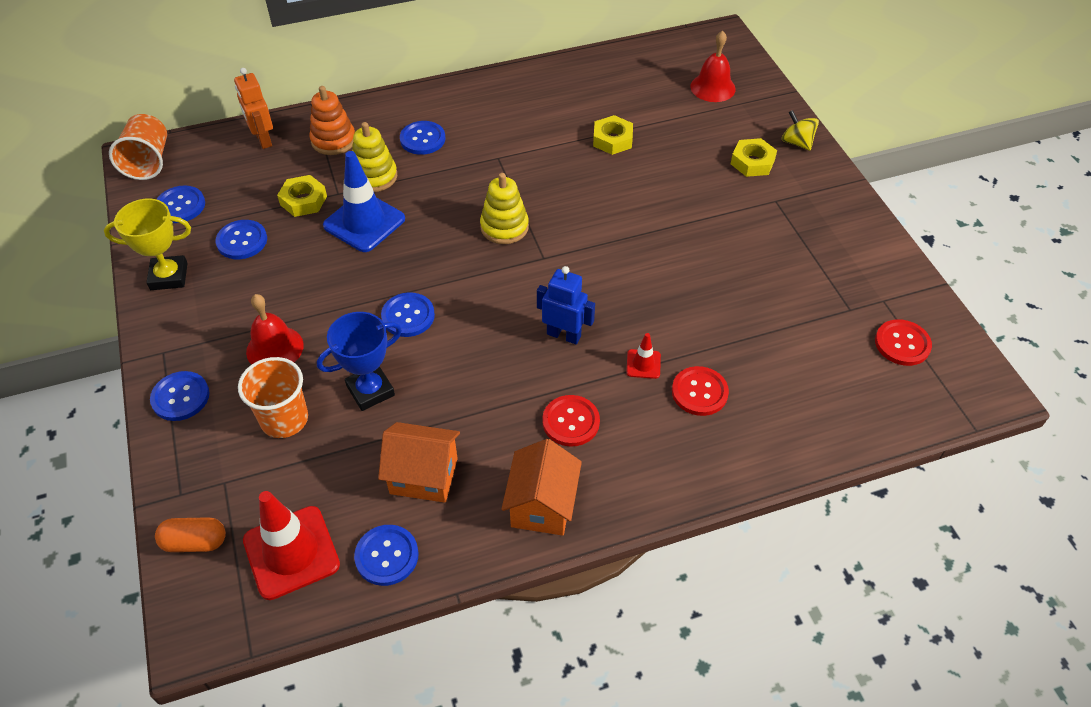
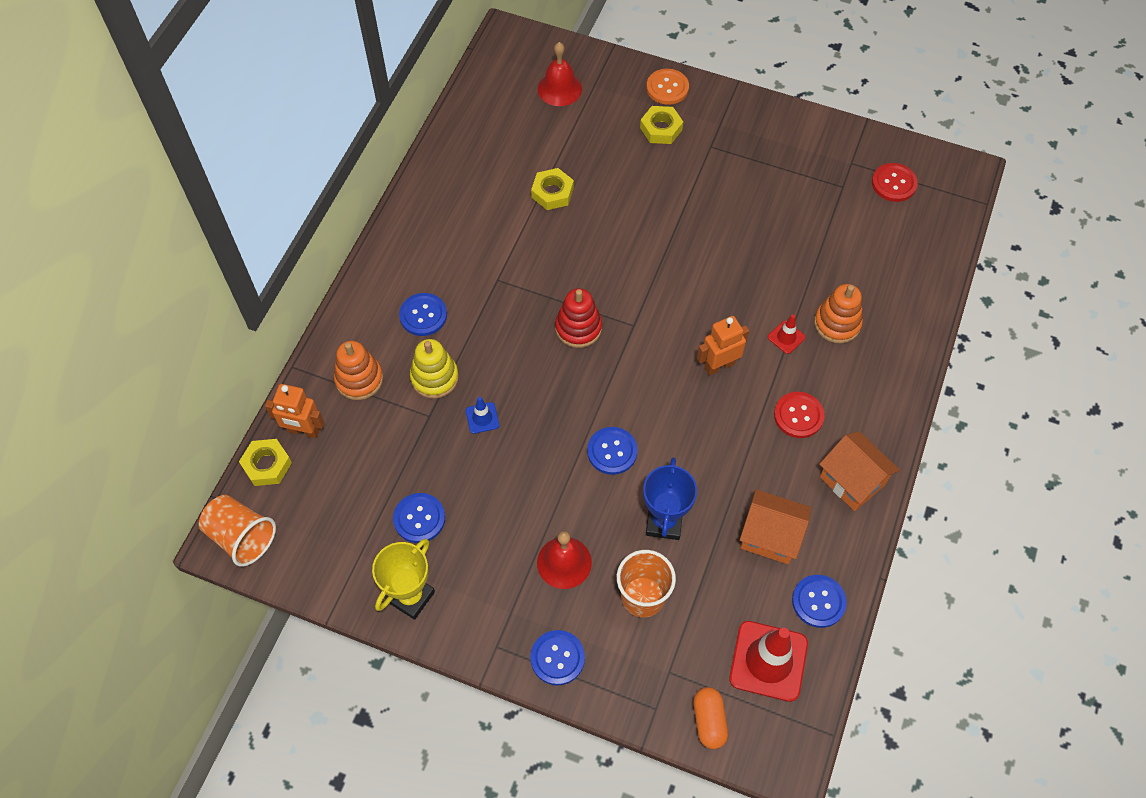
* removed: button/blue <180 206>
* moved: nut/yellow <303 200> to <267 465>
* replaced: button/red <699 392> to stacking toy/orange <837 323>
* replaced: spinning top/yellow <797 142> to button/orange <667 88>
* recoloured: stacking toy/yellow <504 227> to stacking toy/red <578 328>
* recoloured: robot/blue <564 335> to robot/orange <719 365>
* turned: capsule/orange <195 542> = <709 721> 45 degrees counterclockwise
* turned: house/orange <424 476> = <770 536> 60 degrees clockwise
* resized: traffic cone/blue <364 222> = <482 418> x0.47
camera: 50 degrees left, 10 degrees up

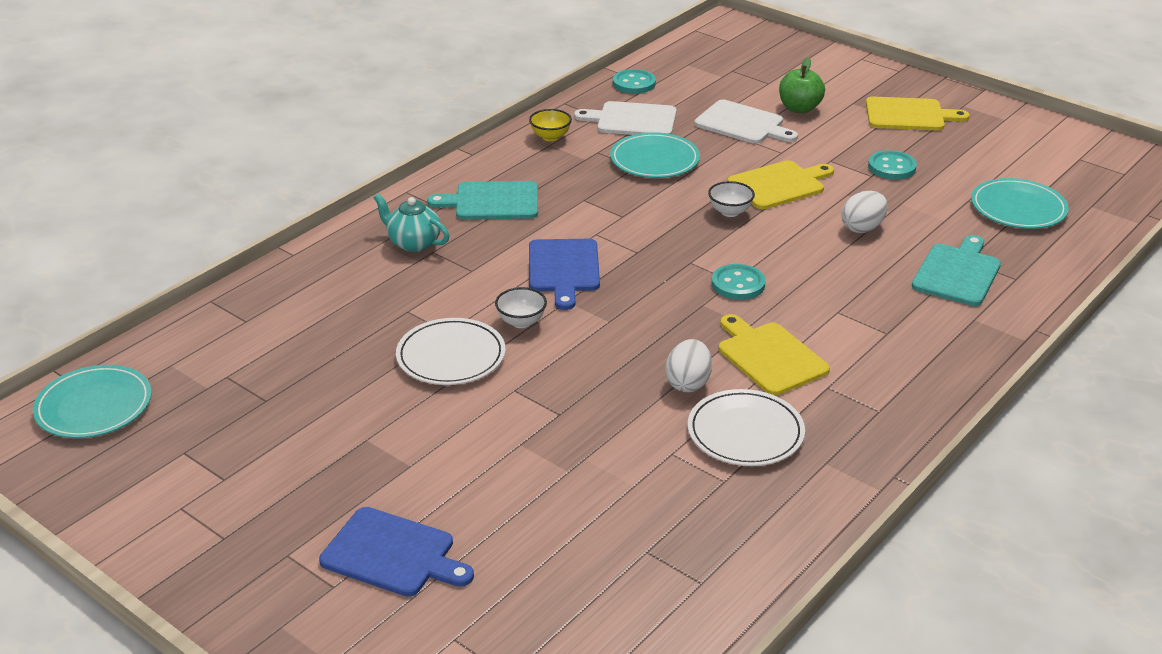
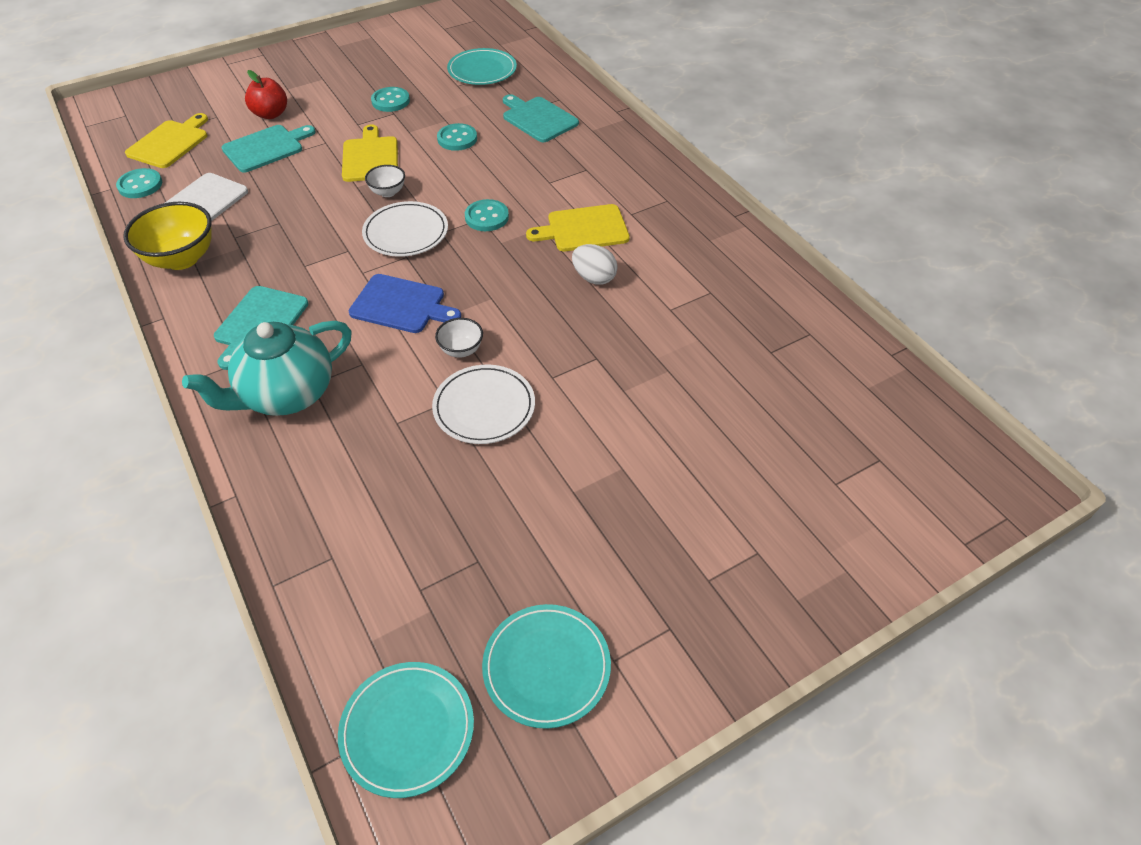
* removed: cutting board/blue <392 554>
* moved: plate/turquoise <654 160> to <546 667>
* moved: plate/white <745 432> to <406 232>
* moved: cutting board/yellow <908 115> to <170 143>
* replaced: egg/white <862 228> to button/turquoise <457 139>
* recoloured: cutting board/white <742 124> to cutting board/turquoise <266 148>
* recoloured: apple/green <799 108> to apple/red <271 114>
* resized: teapot/turquoise <413 243> = <287 394> x1.75
* resized: bowl/yellow <550 137> = <182 259> x1.92
camera: 70 degrees left, 15 degrees up

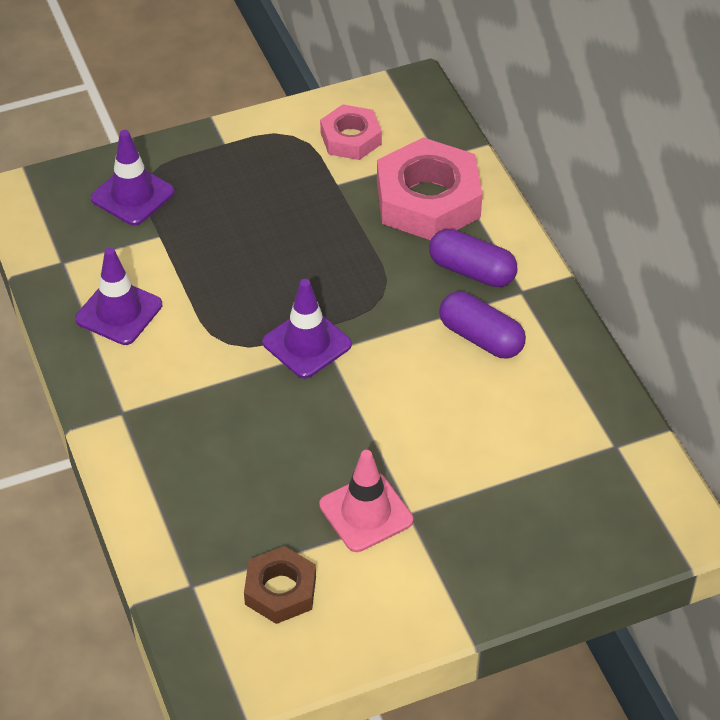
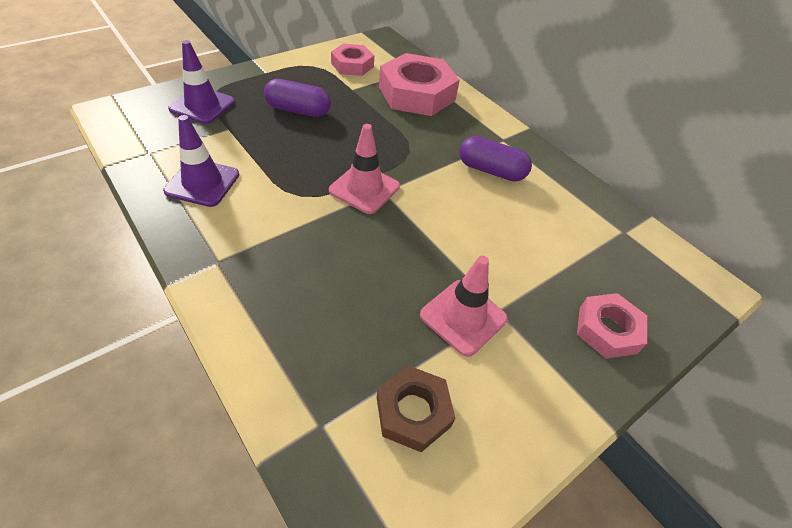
* added: nut/pink <607 330>
* moved: capsule/purple <472 271> to <298 110>
* recoloured: traffic cone/purple <307 343> to traffic cone/pink <364 188>
camera: 20 degrees left, 0 degrees up

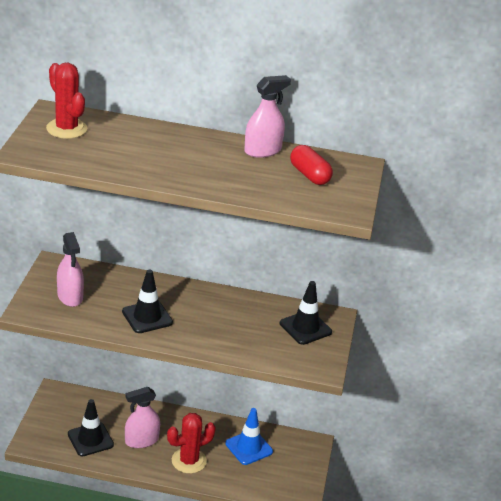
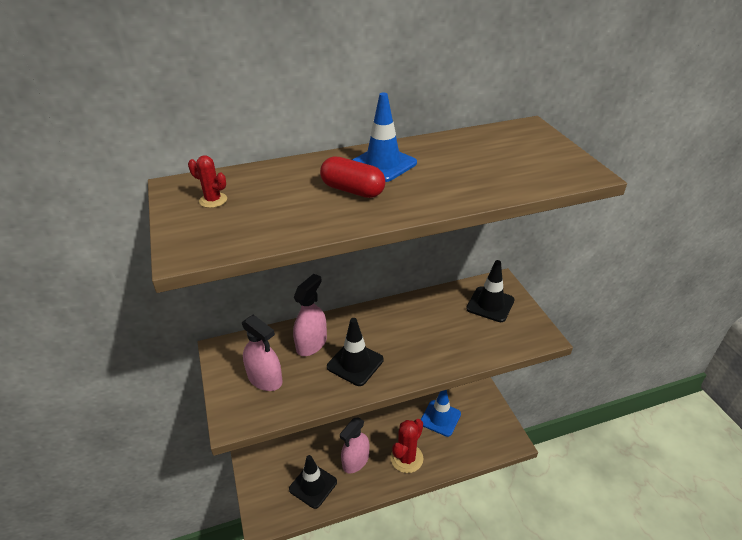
* added: traffic cone/blue <383 164>
* moved: spray bottle/pink <262 151> to <311 343>
* moved: capsule/red <309 175> to <353 190>
* resized: cactus/red <66 129> = <213 200> x0.53
camera: 25 degrees left, 5 degrees up

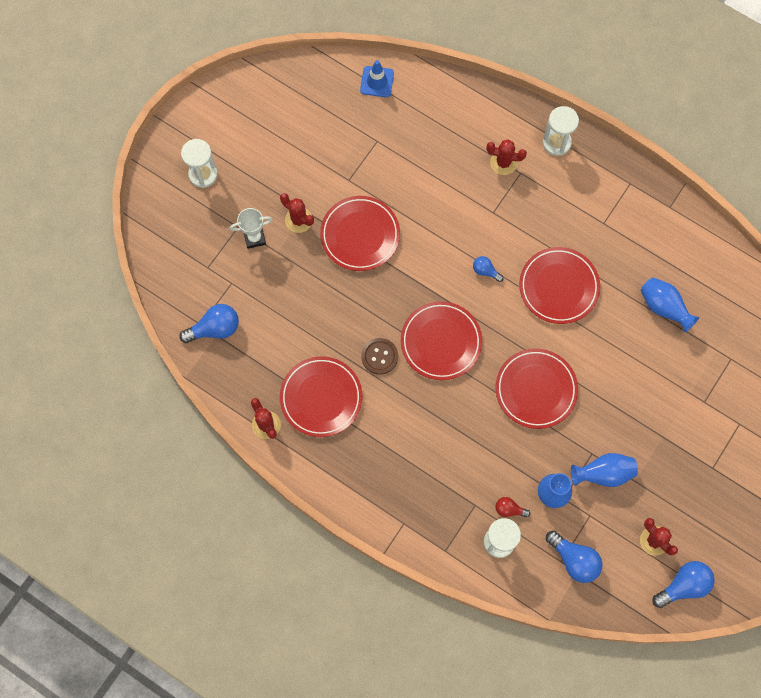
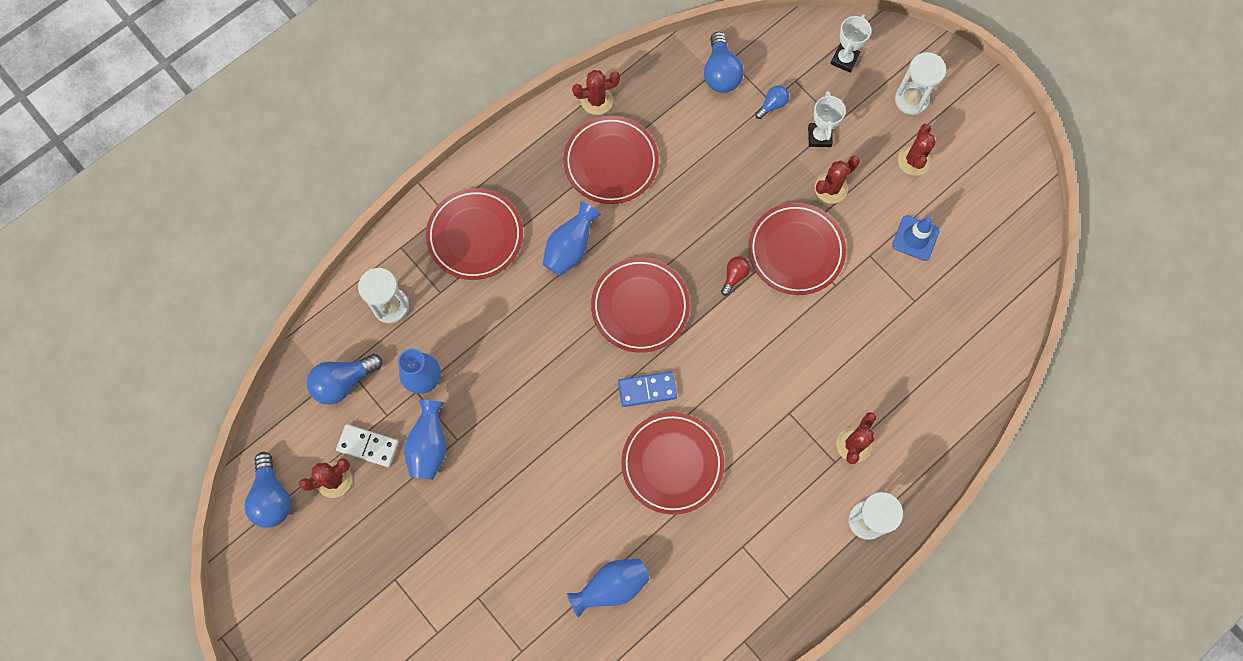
* removed: button/brown <379 356>
* added: domino/white <368 446>
* added: vase/blue <570 248>
* added: domino/blue <647 389>
* added: trophy/white <844 59>
* added: cactus/red <914 160>
* moved: traffic cone/blue <377 82> to <915 238>
* moved: light bulb/blue <485 271> to <772 105>
* moved: plate/red <536 389> to <475 236>
* moved: light bulb/red <509 509> to <734 276>
camera: 105 degrees right, 0 degrees up

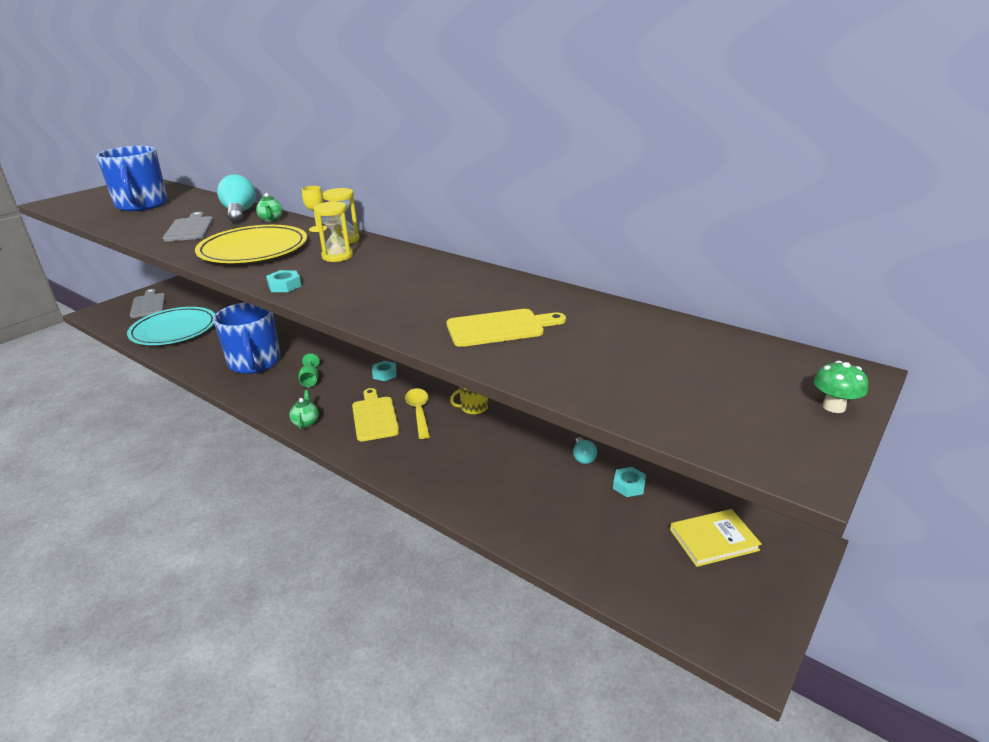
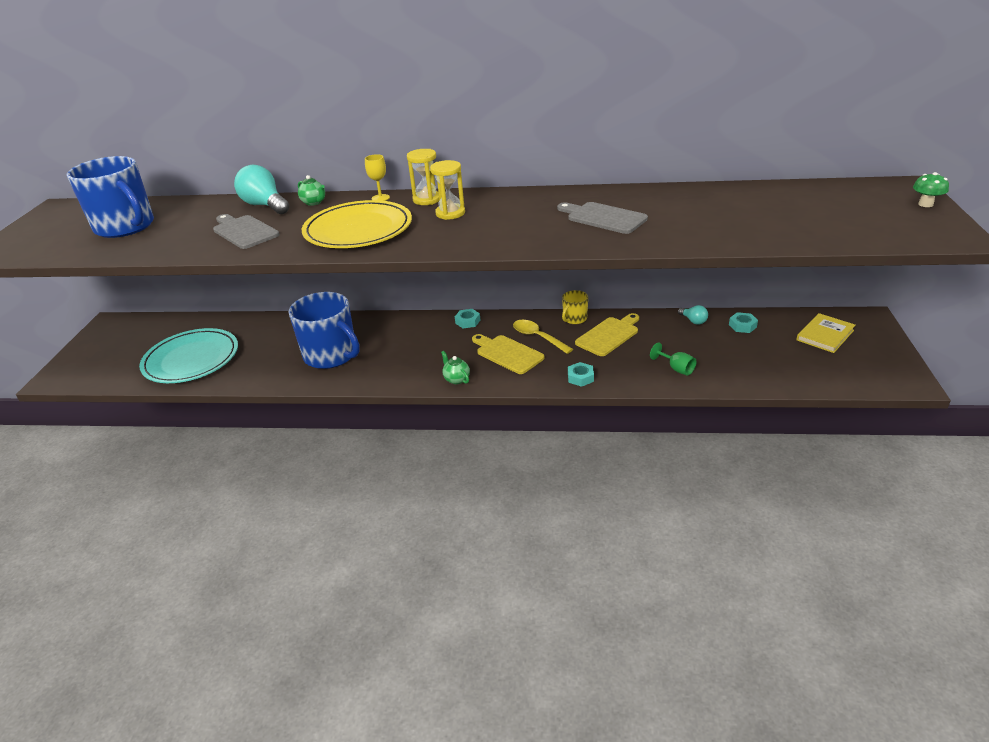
* moved: cutting board/grey <148 304> to <603 218>
* moved: nut/turquoise <284 286> to <580 377>
* moved: goblet/green <310 380> to <676 368>
* moved: cutting board/yellow <500 328> to <609 335>
camera: 30 degrees left, 5 degrees up

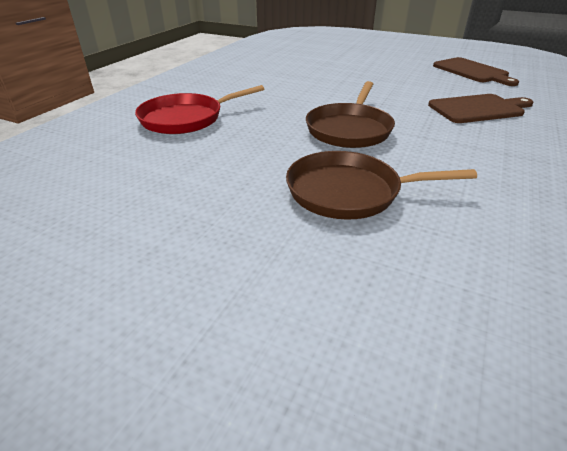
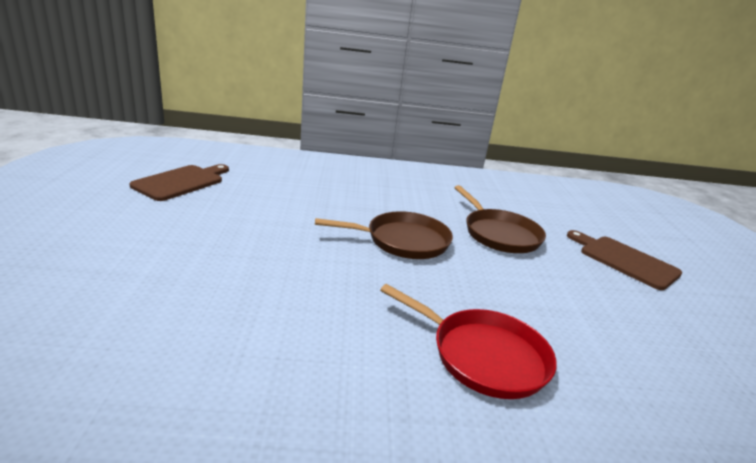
* moved: cutting board/brown <478 109> to <624 260>
camera: 120 degrees left, 10 degrees down

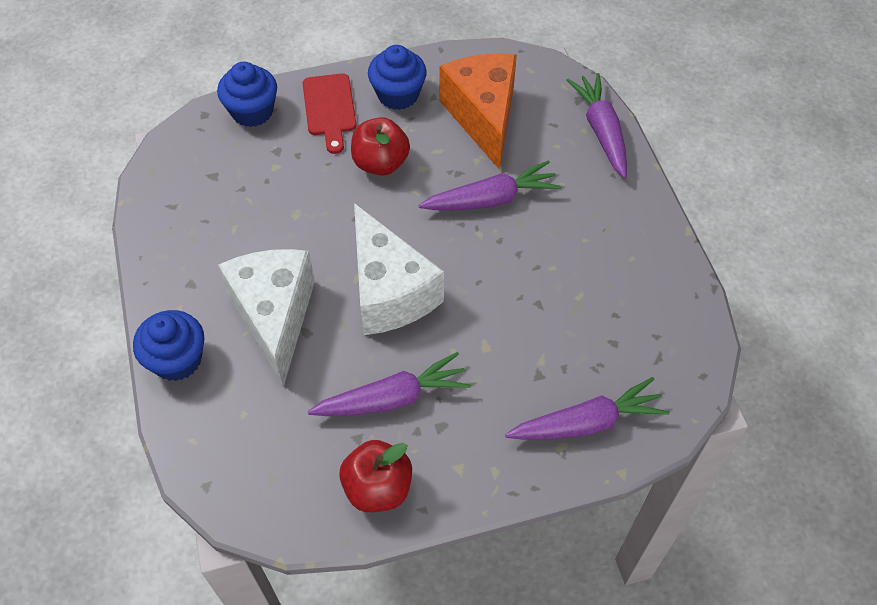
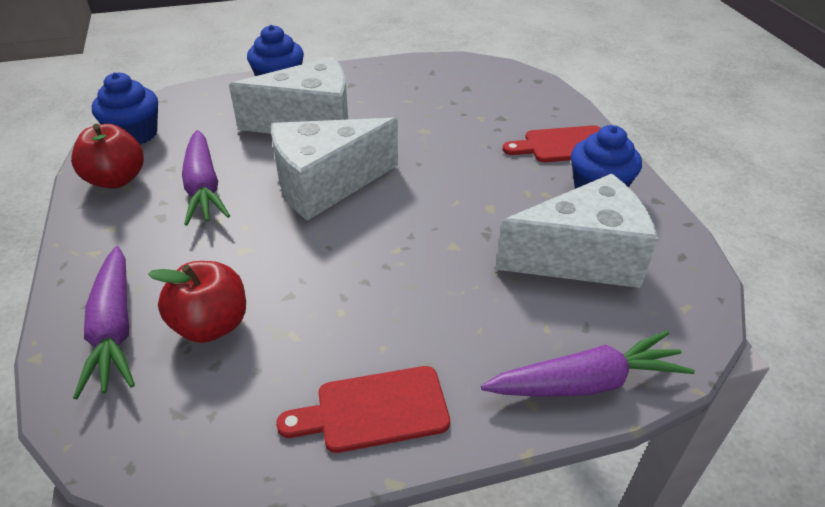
* removed: carrot/purple <491 199>
* added: cutting board/red <374 410>
* moved: cupcake/blue <252 111> to <135 134>
* moved: apple/red <380 163> to <211 325>
* recoloured: cheese/orange <483 117> to cheese/white <581 257>
camera: 90 degrees right, 15 degrees down

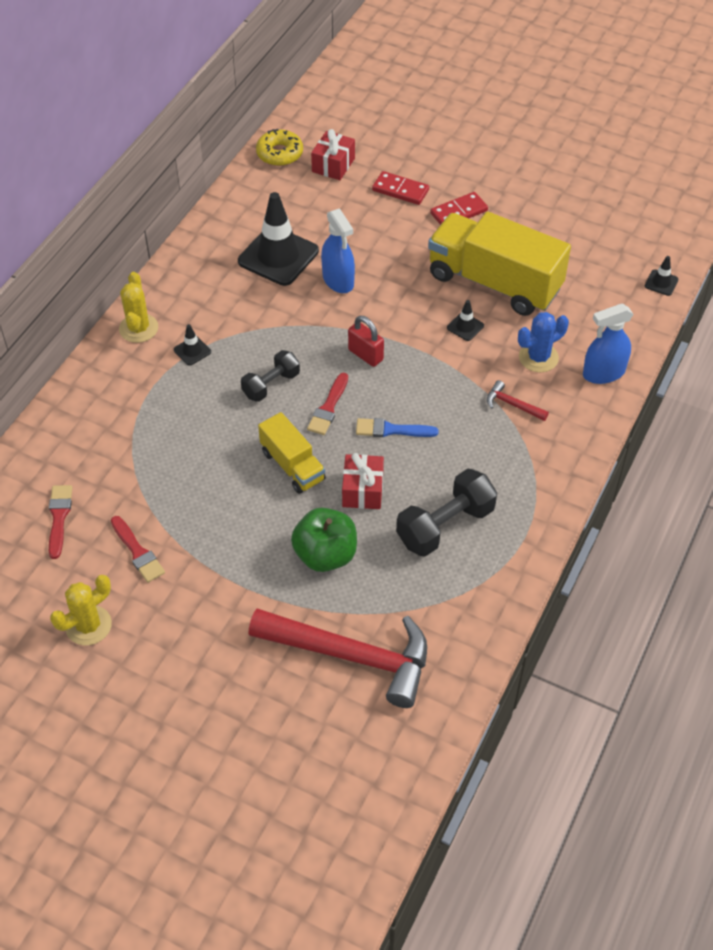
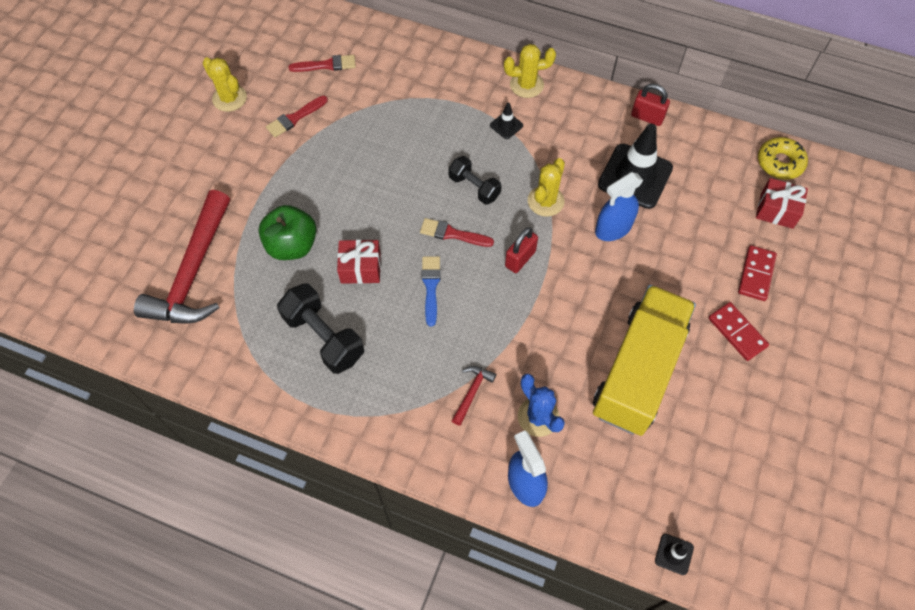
* removed: truck/yellow <292 466>
* removed: traffic cone/black <465 327>
* added: cactus/yellow <545 201>
* added: padlock/red <647 117>
camera: 85 degrees right, 10 degrees up

